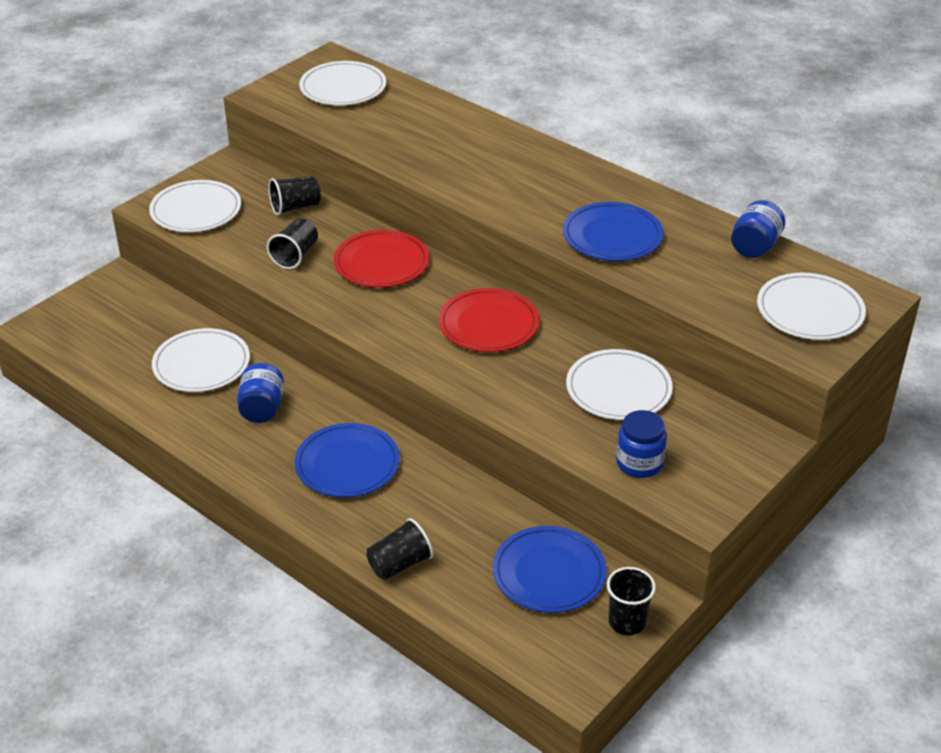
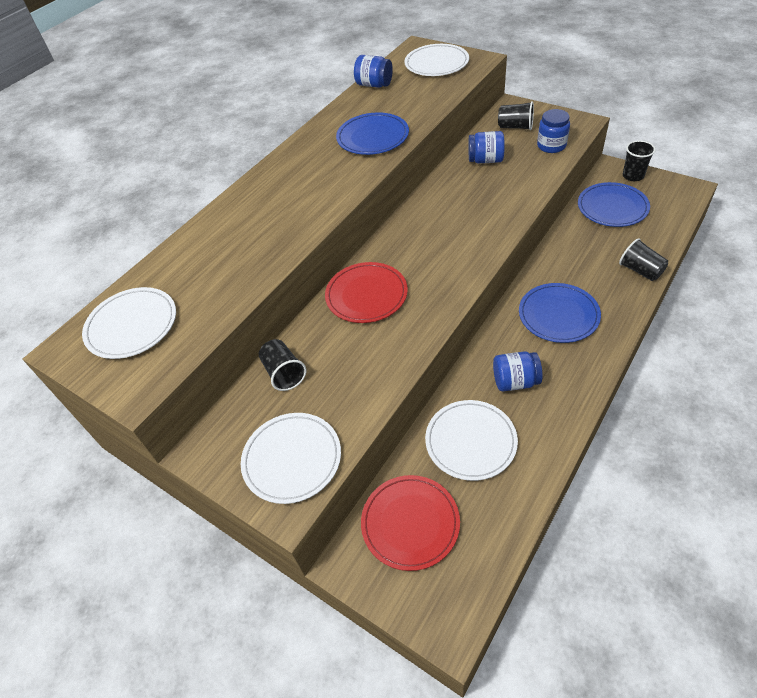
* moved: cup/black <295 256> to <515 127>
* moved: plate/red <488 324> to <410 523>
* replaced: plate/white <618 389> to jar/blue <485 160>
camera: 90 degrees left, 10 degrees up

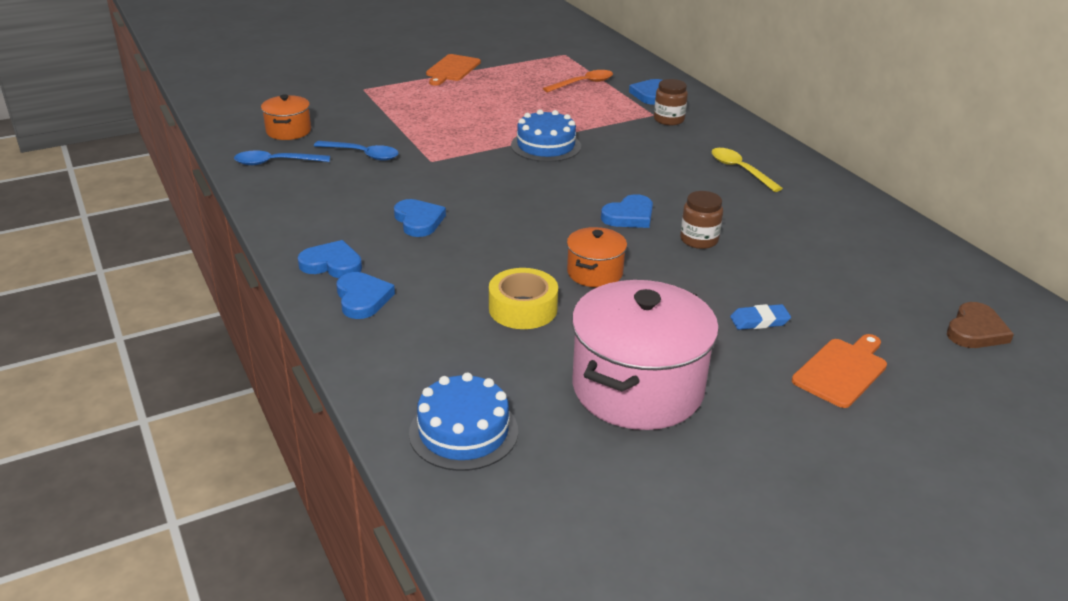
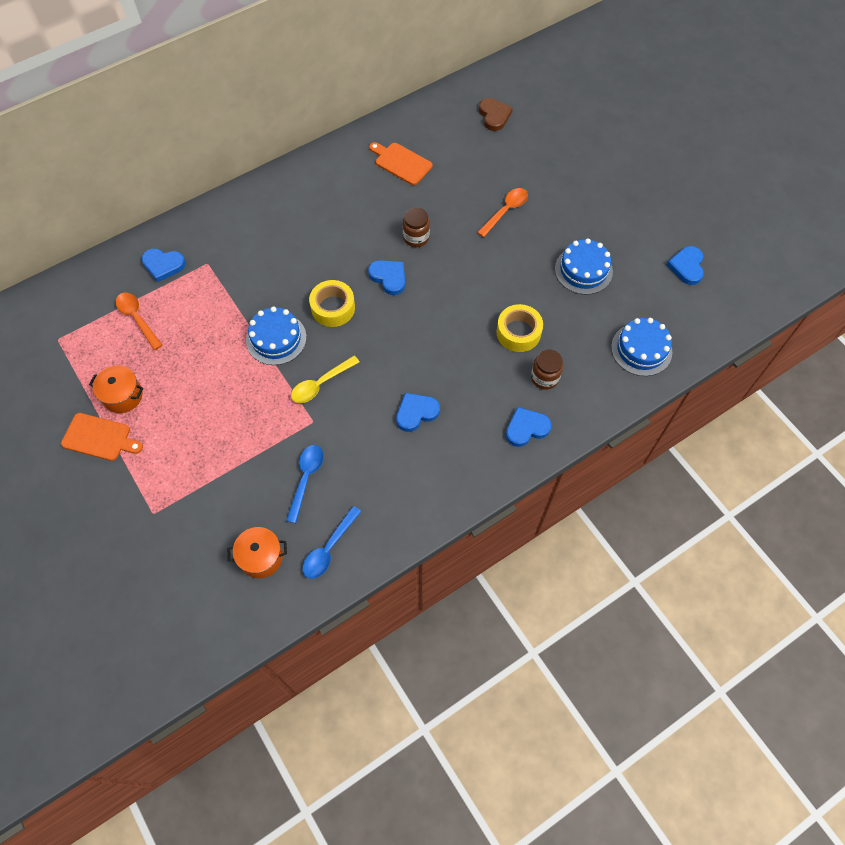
* added: tape/yellow <333 308>
* moved: heart/blue <332 264> to <687 267>
* moved: pot/orange <595 273> to <123 396>
* moved: jar/brown <669 120> to <544 377>
* moved: spoon/yellow <740 170> to <321 384>
* moved: cutting board/orange <842 371> to <401 163>
* replaced: pot/pink <637 388> to cake/blue <583 270>
* replaced: eraser/blue <759 321> to spoon/orange <505 211>
* turned: spoon/blue <276 162> = <329 548> 45 degrees clockwise
* turned: heart/brown <975 330> = <494 116> 45 degrees clockwise
camera: 95 degrees left, 30 degrees up

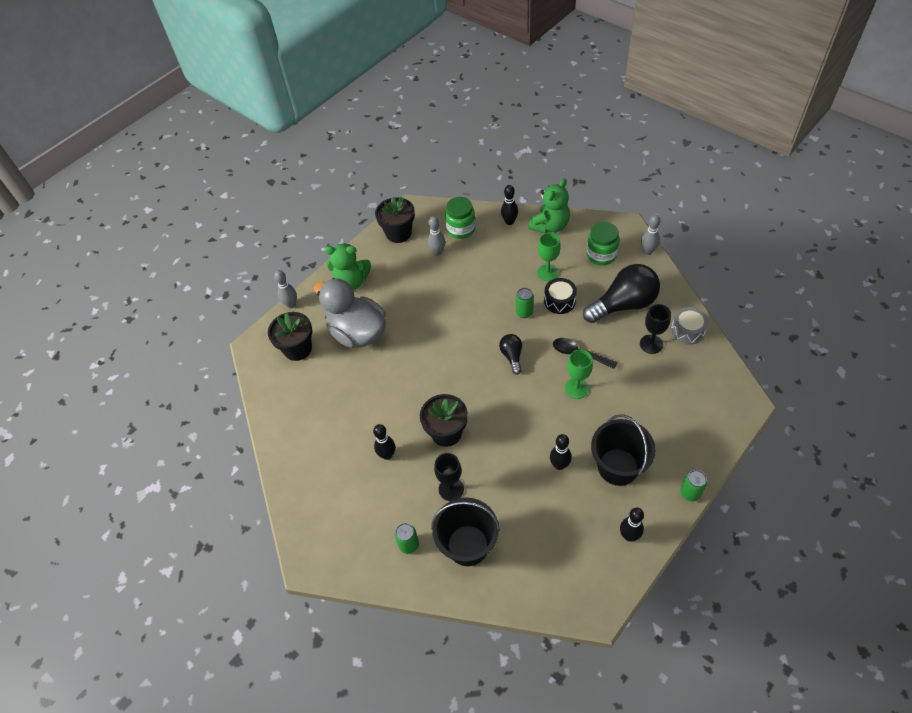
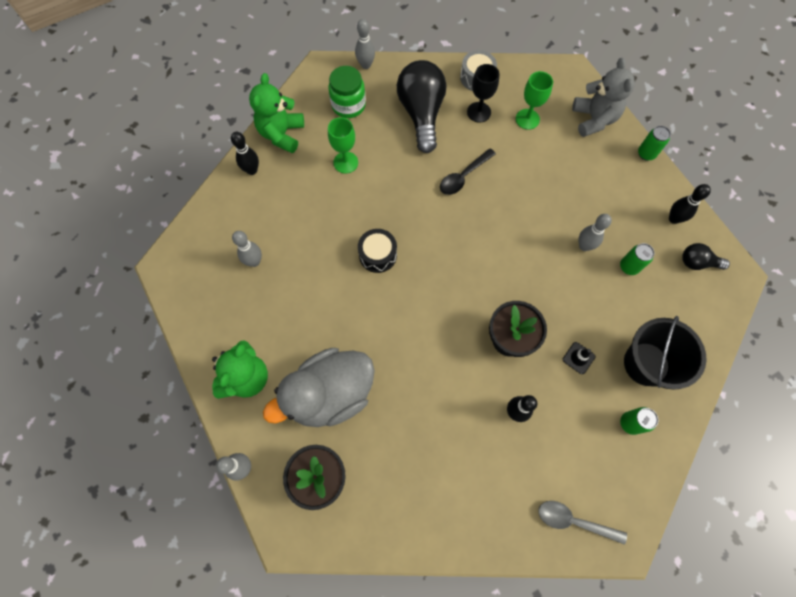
* removed: flower pot/black <398 233>
* removed: jar/green <461 229>
* removed: bucket/black <618 467>
* added: spoon/grey <574 521>
* added: teddy bear/grey <594 119>
* moved: light bulb/black <512 356> to <697 262>
* moved: can/green <524 312> to <629 267>
* moved: drum/black <559 301> to <378 255>
* moved: goblet/green <576 388> to <527 119>
* replaced: goblet/black <451 489> to traffic cone/black <578 358>
* recoloured: bowling pin/black <559 465> to bowling pin/grey <584 246>
* turned: teddy bear/green <550 226> = <281 134> 135 degrees counterclockwise
camera: 75 degrees left, 15 degrees up

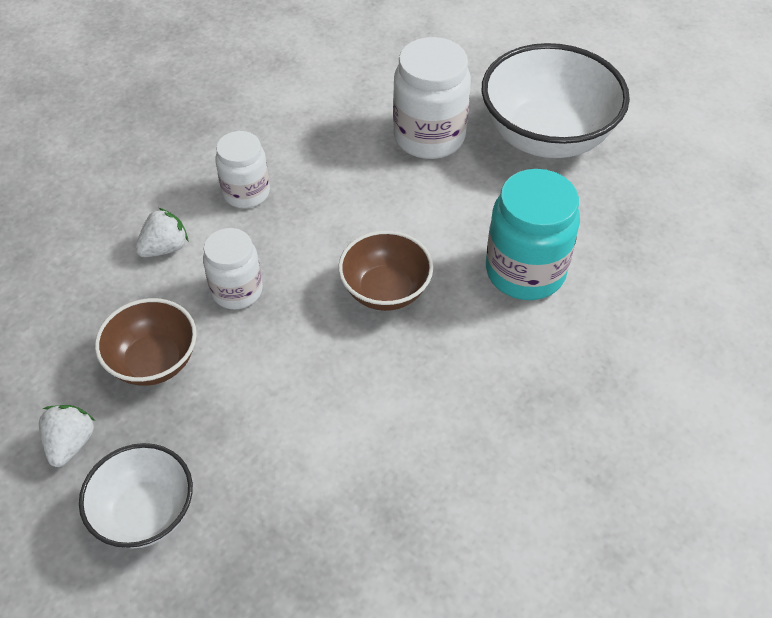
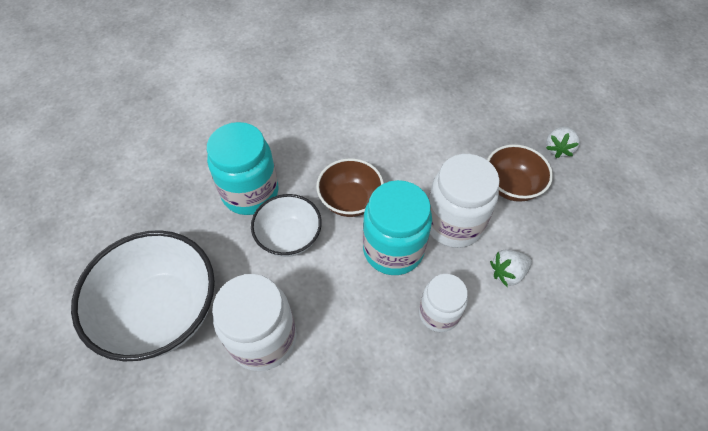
* added: jar/turquoise <393 249>
* moved: bowl/white <145 513> to <289 237>
* resized: jar/white <237 291> = <454 223> x1.59
camera: 165 degrees left, 5 degrees up

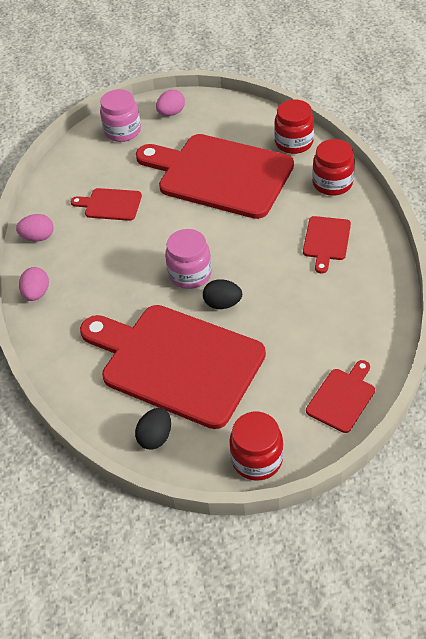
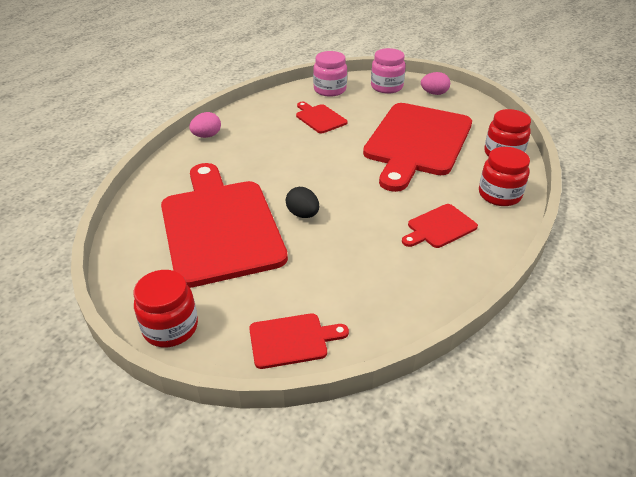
* removed: egg/pink <38 237>
* removed: egg/black <155 437>
* moved: jar/pink <190 274> to <330 90>
* turned: cutting board/red <220 175> = <417 142> 135 degrees counterclockwise
camera: 40 degrees right, 10 degrees down

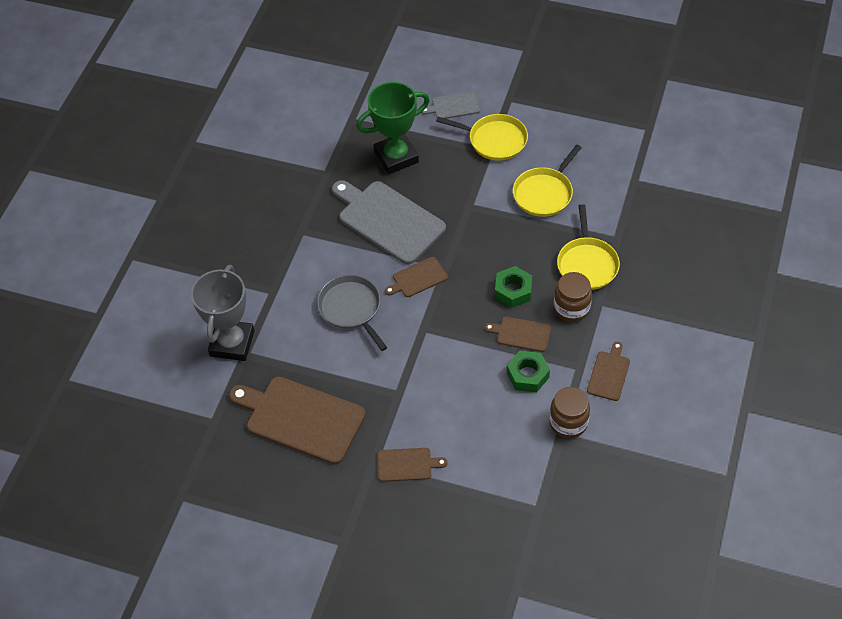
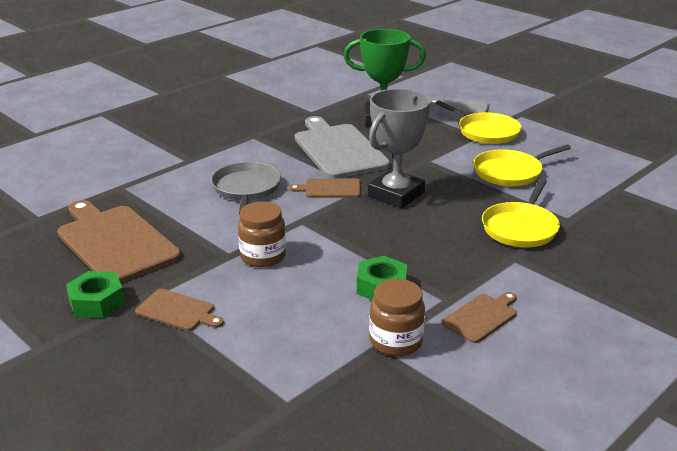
* removed: cutting board/brown <521 334>
* moved: trophy/grey <232 343> to <396 194>
* moved: nut/green <513 291> to <97 302>
* moved: jar/brown <571 308> to <263 256>
camera: 25 degrees right, 25 degrees down

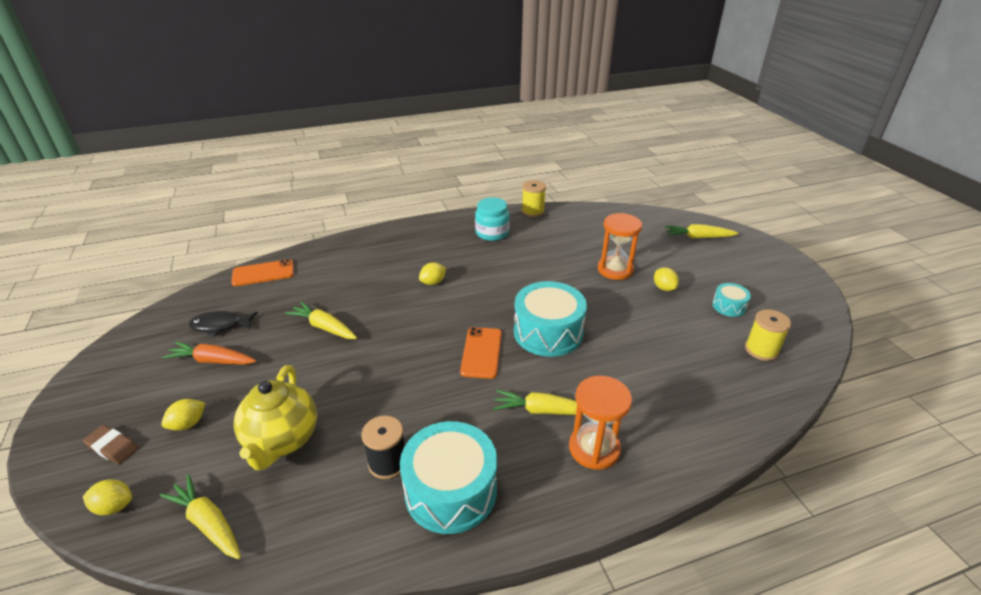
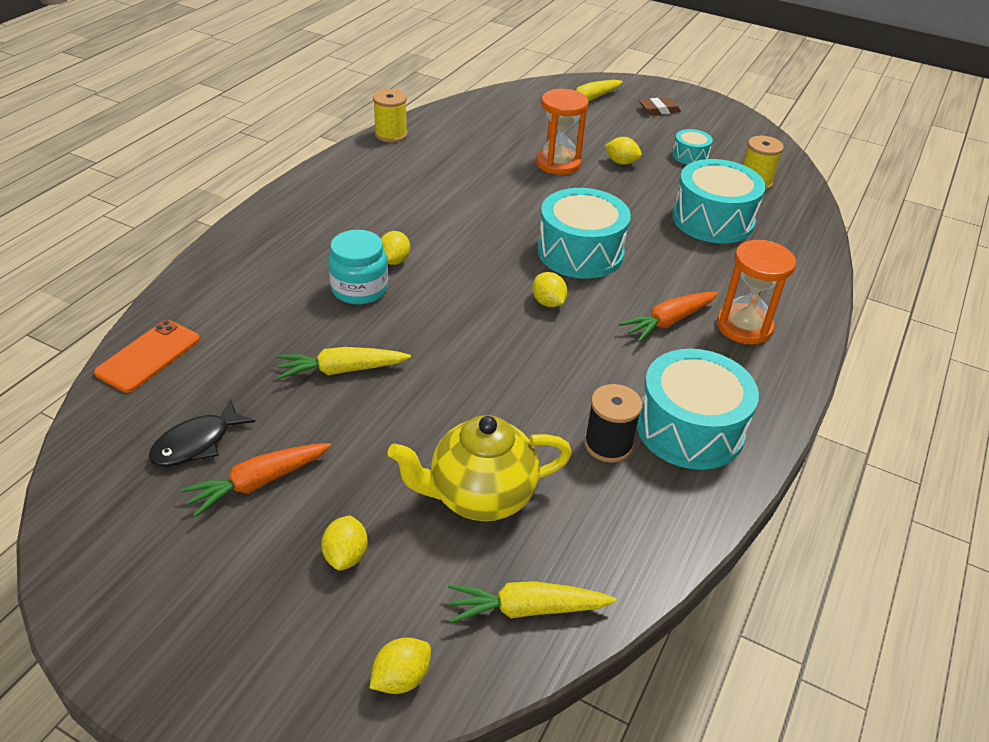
* added: drum/turquoise <713 220>
* moved: eraser/brown <113 447> to <659 110>
* moved: jar/turquoise <492 233> to <359 289>
* replaced: phone/orange <481 352> to lemon/yellow <548 302>
* recoloured: carrot/yellow <542 411> to carrot/orange <669 321>
* turned: teapot/yellow <282 440> = <480 496> 120 degrees clockwise
camera: 45 degrees left, 5 degrees up

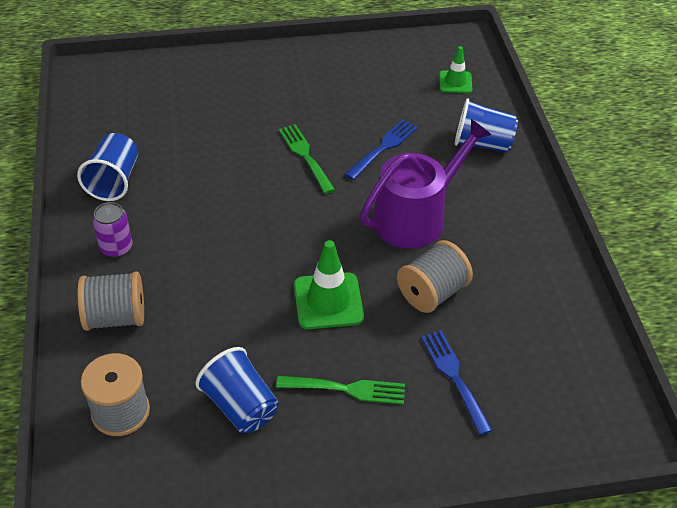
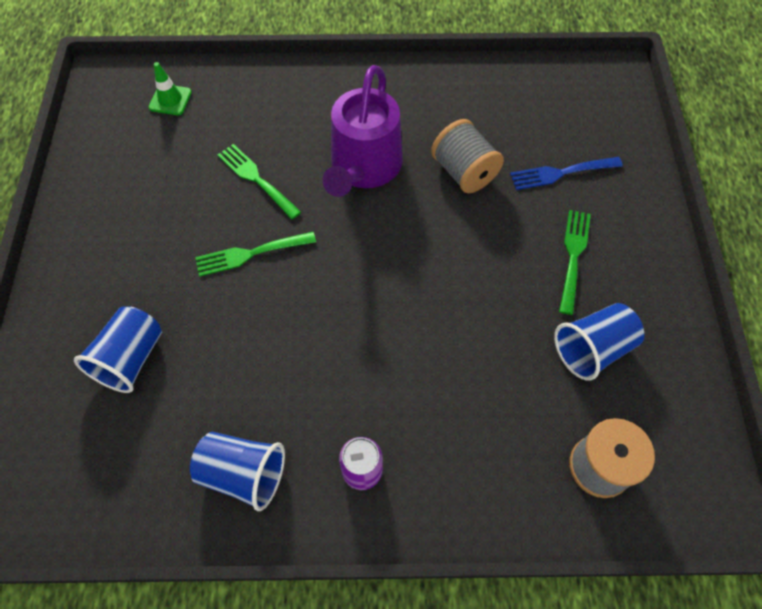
* removed: spool/grey <115 317>
* removed: traffic cone/green <328 301>
* moved: cup/blue <482 143> to <131 358>
* recoloured: fork/blue <383 148> to fork/green <256 179>
* turned: watering can/purple <416 216> = <364 168> 135 degrees counterclockwise
camera: 80 degrees left, 15 degrees up

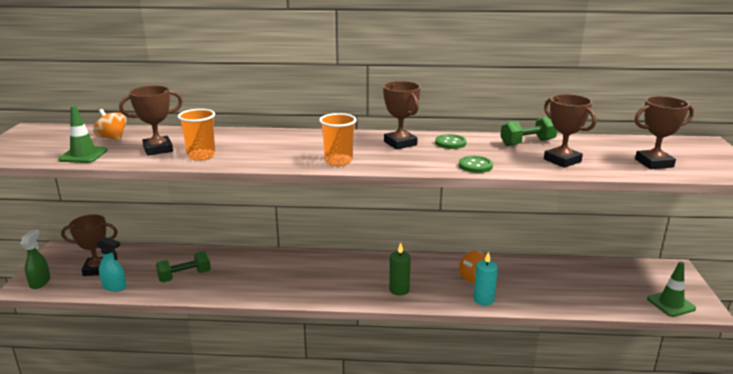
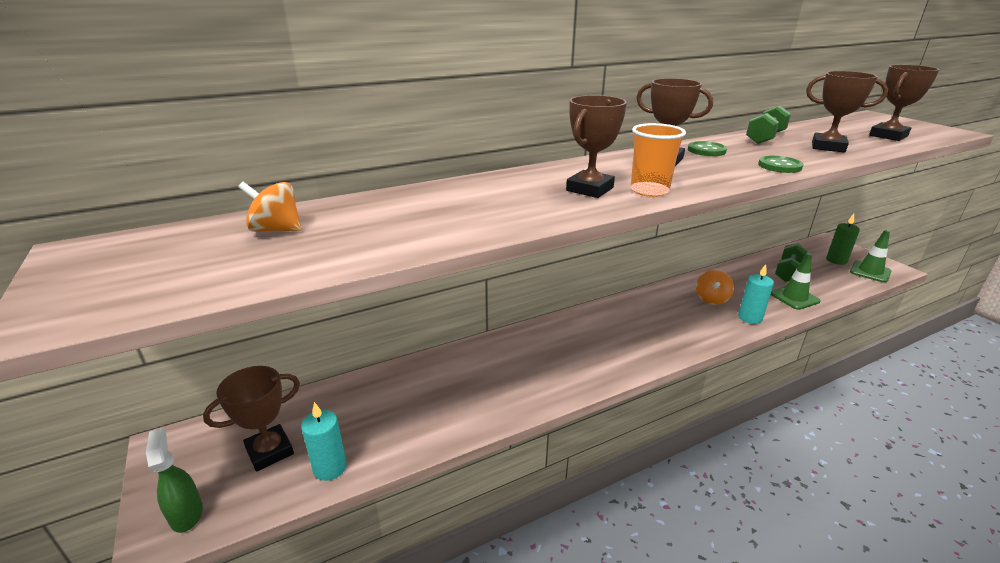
* removed: cup/orange <201 156>
* moved: traffic cone/green <83 155> to <794 297>
* moved: trophy/brown <158 149> to <589 189>
* moved: dumbbell/green <185 276> to <788 272>
* moved: candle/green <399 290> to <836 260>
* replaced: spray bottle/turquoise <114 287> to candle/turquoise <330 467>
camera: 30 degrees left, 5 degrees up

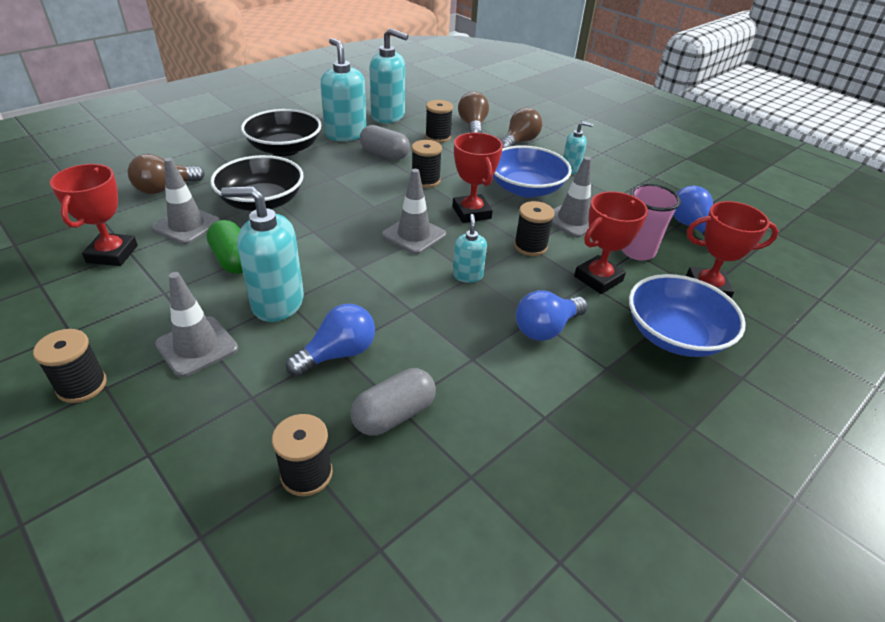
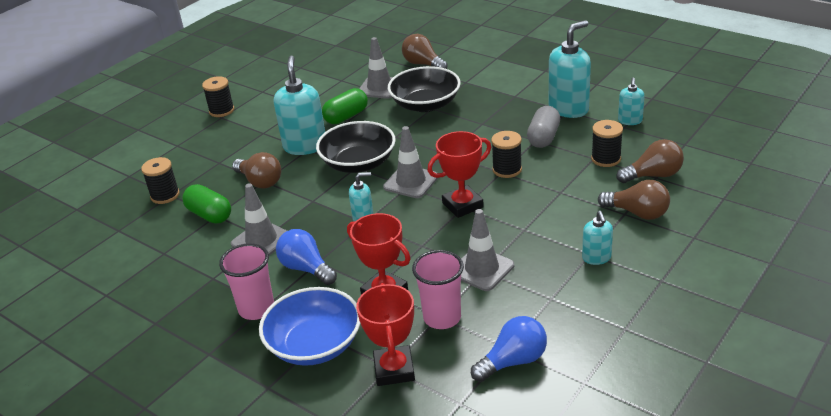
* removed: trophy/red <112 254>
* removed: bowl/blue <525 189>
* removed: spool/black <530 246>
* added: cup/pink <256 309>
* moved: traffic cone/grey <197 346> to <261 240>
* moved: bowl/black <284 149> to <358 163>
* recoloured: light bulb/blue <338 354> to light bulb/brown <260 181>
* recoloured: capsule/grey <394 415> to capsule/green <209 215>
* resized: soap dispenser/turquoise <388 116> = <630 121> x0.53
camera: 85 degrees right, 5 degrees down

